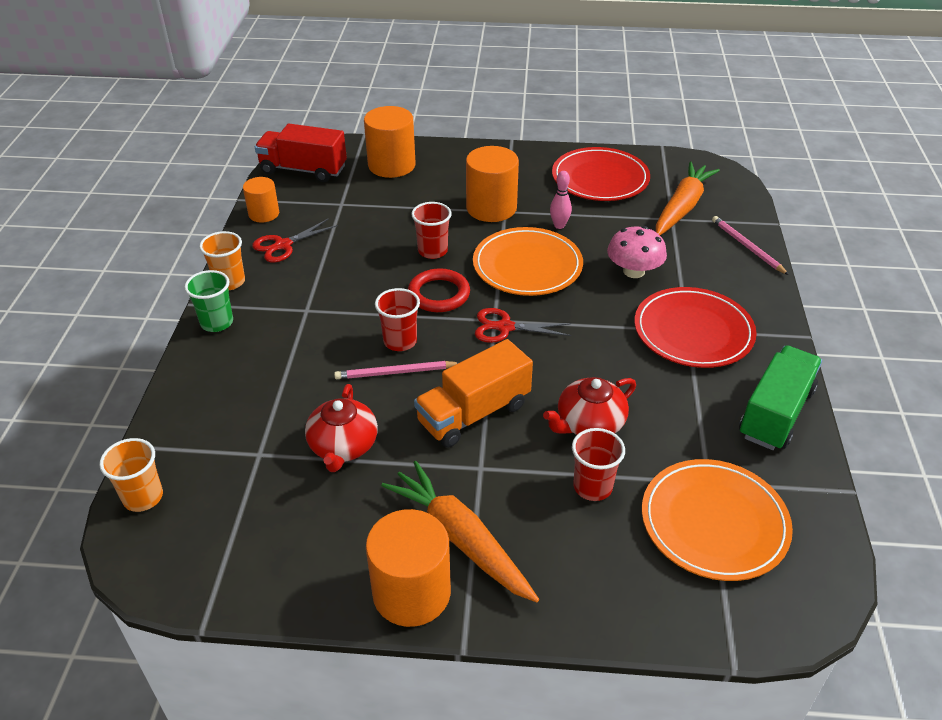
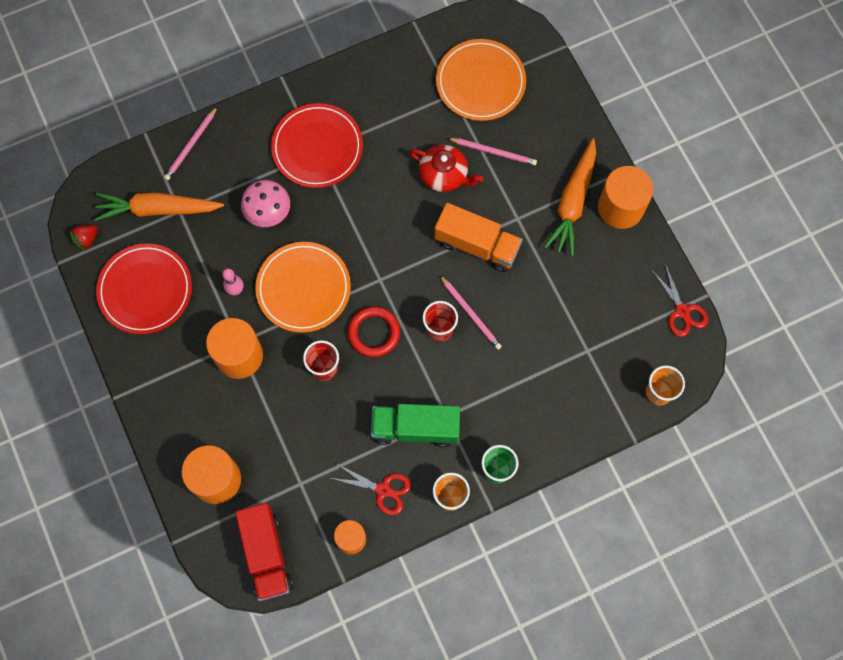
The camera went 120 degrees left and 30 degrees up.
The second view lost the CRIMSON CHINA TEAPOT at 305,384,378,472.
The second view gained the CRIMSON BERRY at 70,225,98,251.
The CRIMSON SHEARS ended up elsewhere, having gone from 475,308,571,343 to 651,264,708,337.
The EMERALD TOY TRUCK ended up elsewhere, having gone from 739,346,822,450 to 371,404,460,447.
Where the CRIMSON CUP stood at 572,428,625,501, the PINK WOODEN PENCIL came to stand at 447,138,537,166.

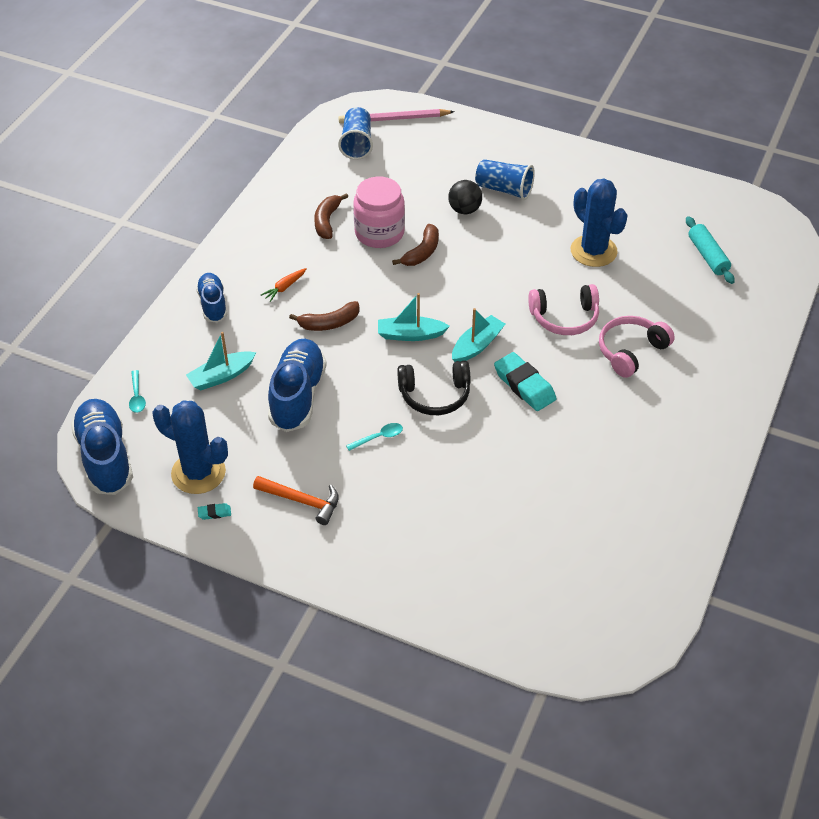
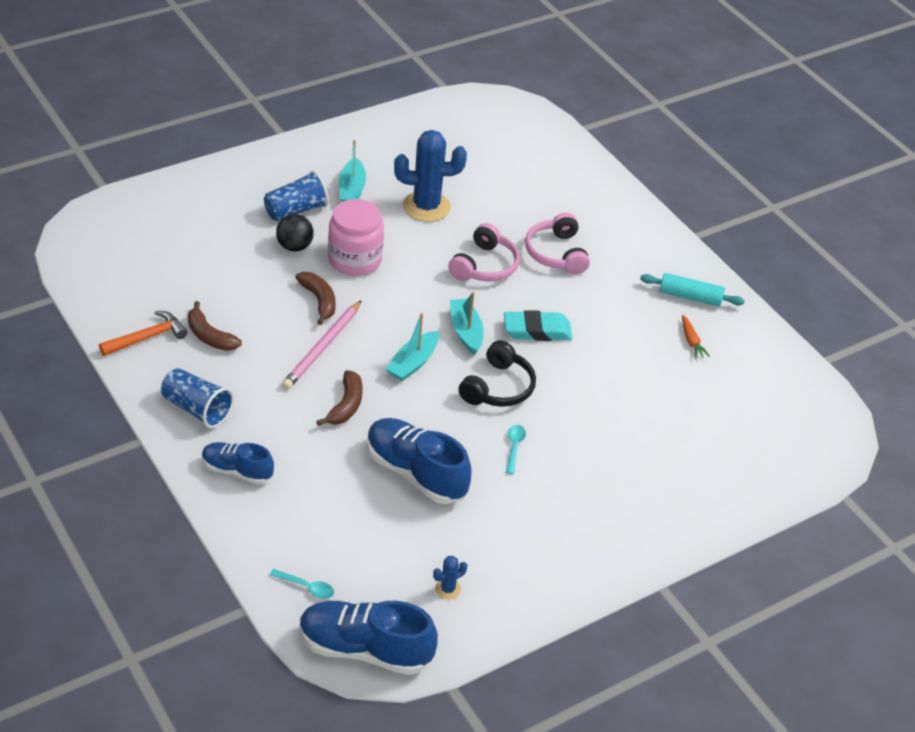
The camera went 60 degrees left and 5 degrees down.
The second view lost the TEAL GUM ERASER at 198,503,231,520.
The TEAL BOAT ended up elsewhere, having gone from 186,332,256,390 to 339,140,366,202.
The ORANGE-COLOURED CLAW HAMMER ended up elsewhere, having gone from 253,476,339,525 to 99,311,188,356.
The ORANGE-COLOURED TOY CARROT ended up elsewhere, having gone from 261,268,306,302 to 682,315,710,359.
The ROYAL BLUE CUP ended up elsewhere, having gone from 338,107,373,160 to 161,368,234,428.
The PINK WOODEN PENCIL ended up elsewhere, having gone from 339,109,454,124 to 282,300,362,390.
The PINK JAR ended up elsewhere, having gone from 353,177,405,248 to 328,199,384,276.
The TEAL PASTRY ROLLER ended up elsewhere, having gone from 686,216,735,284 to 640,273,745,307.
The size of the ROYAL BLUE CACTUS at 153,400,228,494 changed by a factor of 0.43.

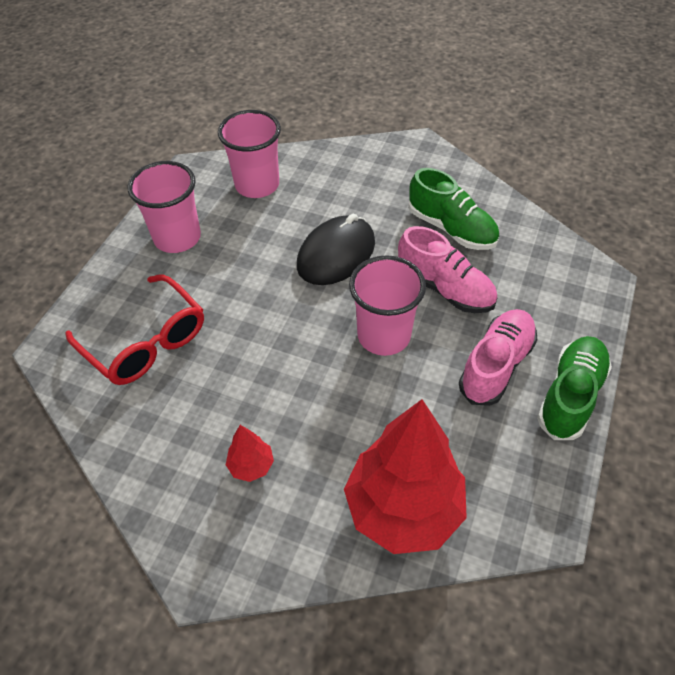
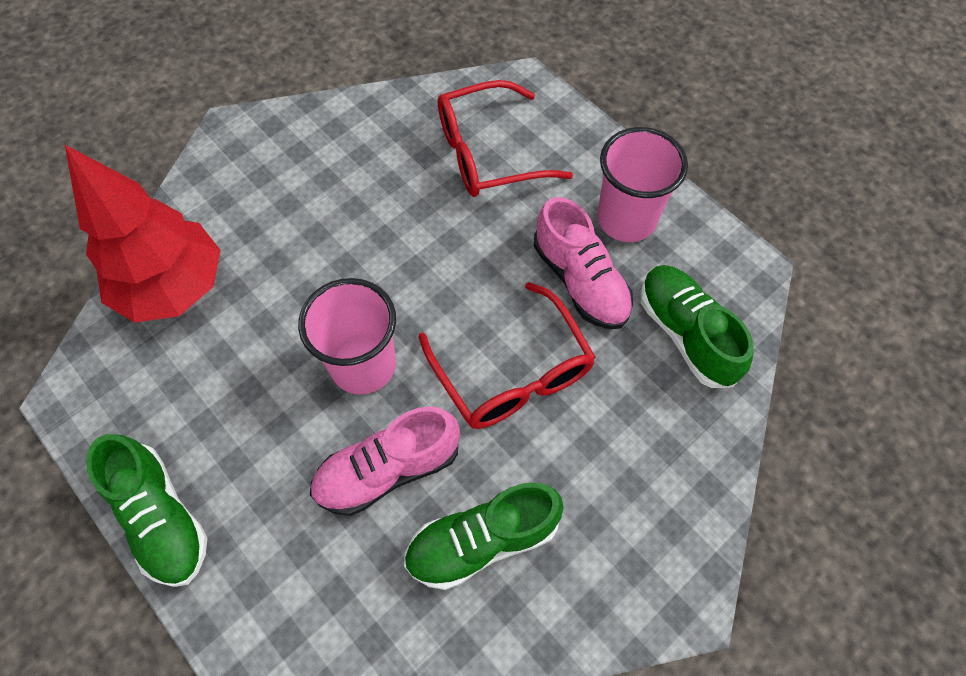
The camera went 115 degrees right and 10 degrees up.
The second view lost the CRIMSON TOY TREE at 226,425,274,482.
The PINK LACE-UP SHOE ended up elsewhere, having gone from 459,309,537,406 to 534,197,633,329.
Where the PINK CUP stood at 218,110,281,198, the EMERALD LACE-UP SHOE came to stand at 641,265,754,388.
Where the EBONY COMPUTER MOUSE stood at 297,214,375,285, the CRIMSON SPECTACLES came to stand at 419,282,596,429.

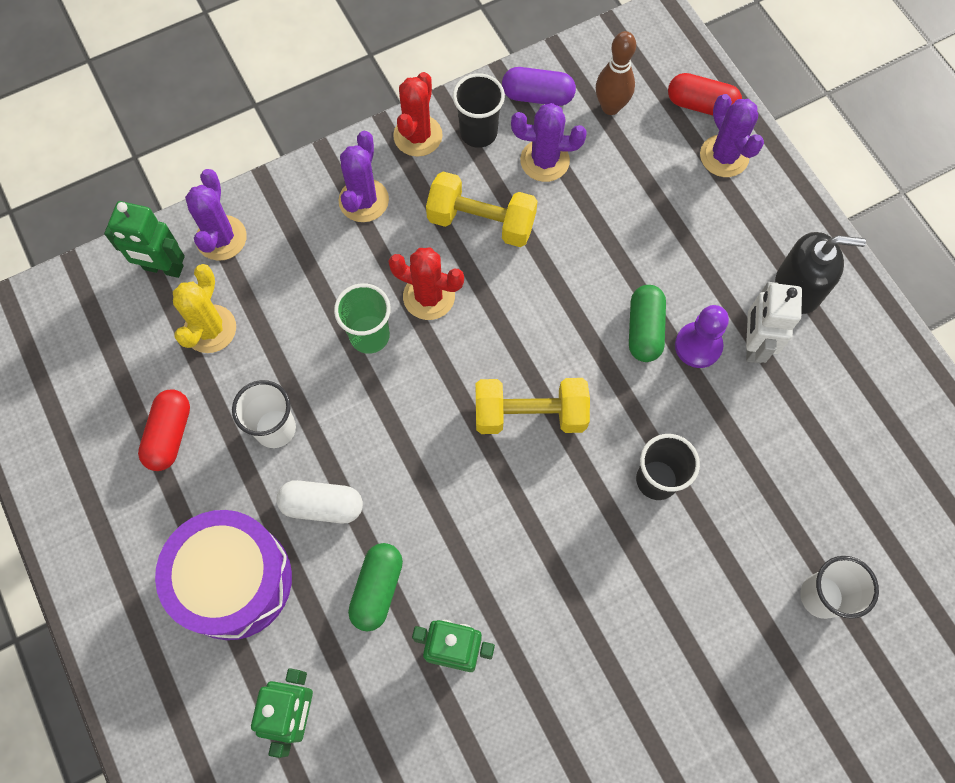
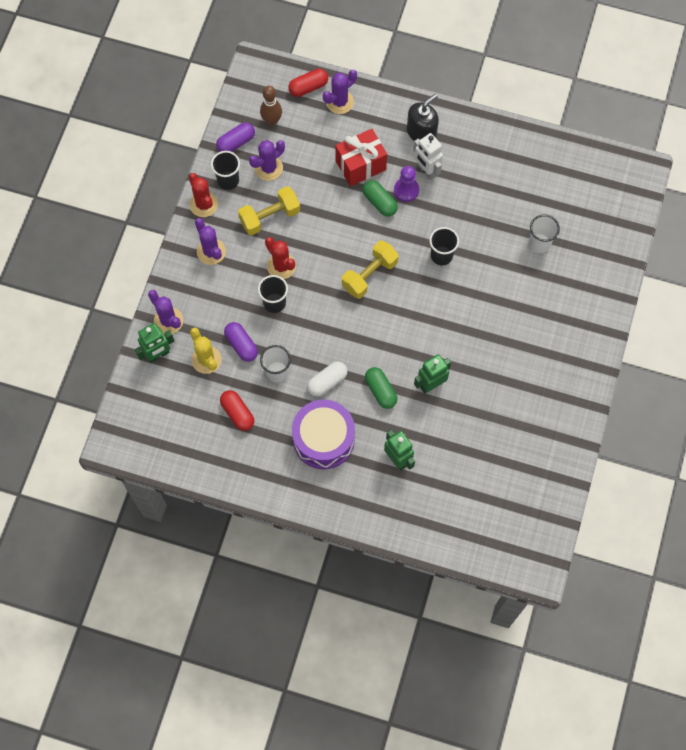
The camera went 45 degrees left and 0 degrees up.
The second view gained the VIOLET PILL at 224,322,258,362.
The second view gained the CRIMSON GIFT at 335,129,387,186.
What was the EMERALD CUP at 334,283,391,354 turned into the EBONY CUP at 258,275,288,313.
The CRIMSON CACTUS at 388,247,464,320 ended up facing another way, 75 degrees clockwise from before.
The VIOLET CACTUS at 700,94,764,177 ended up facing another way, 60 degrees counterclockwise from before.

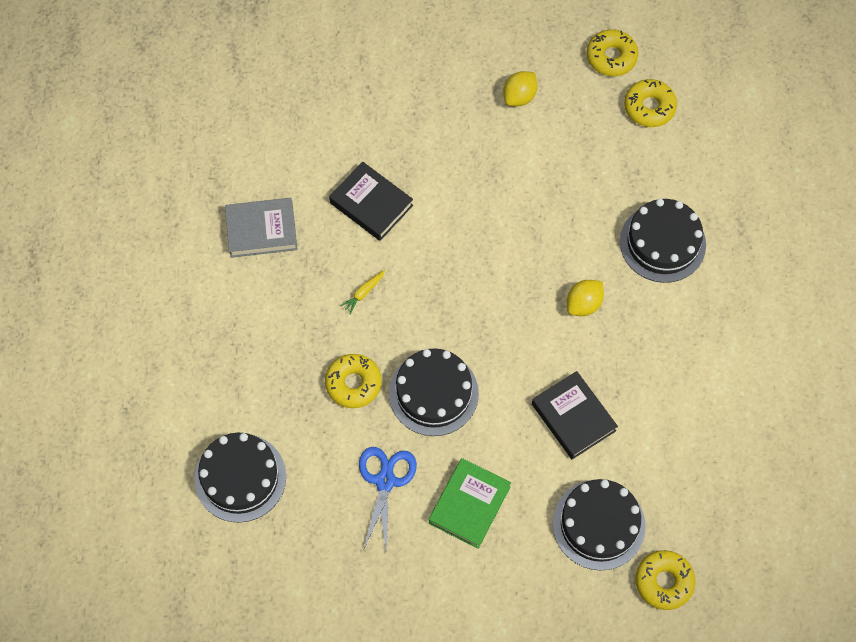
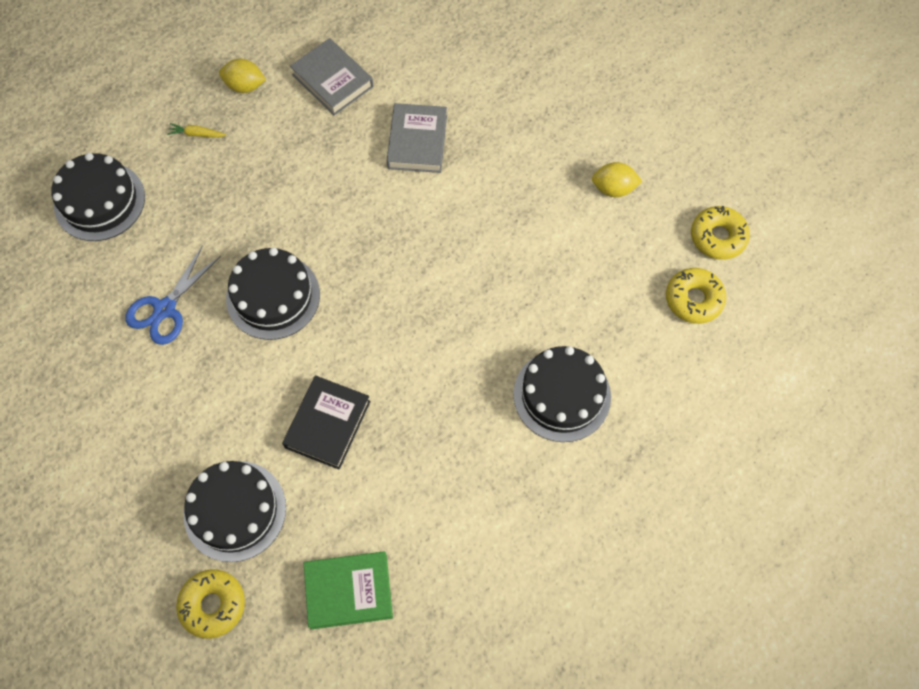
The camera went 55 degrees right and 0 degrees up.
The second view lost the GOLDEN GLAZED DONUT at 325,354,382,408.
The GOLDEN TOY CARROT ended up elsewhere, having gone from 340,270,385,314 to 167,123,226,137.
The EMERALD BOOK ended up elsewhere, having gone from 429,458,511,549 to 304,551,393,629.
The GOLDEN CITRUS FRUIT ended up elsewhere, having gone from 567,280,604,316 to 219,59,266,93.
What was the EBONY BOOK at 329,162,413,241 turned into the GRAY BOOK at 387,103,447,173.
The ROYAL BLUE SHEARS at 359,447,417,555 ended up facing another way, 150 degrees clockwise from before.

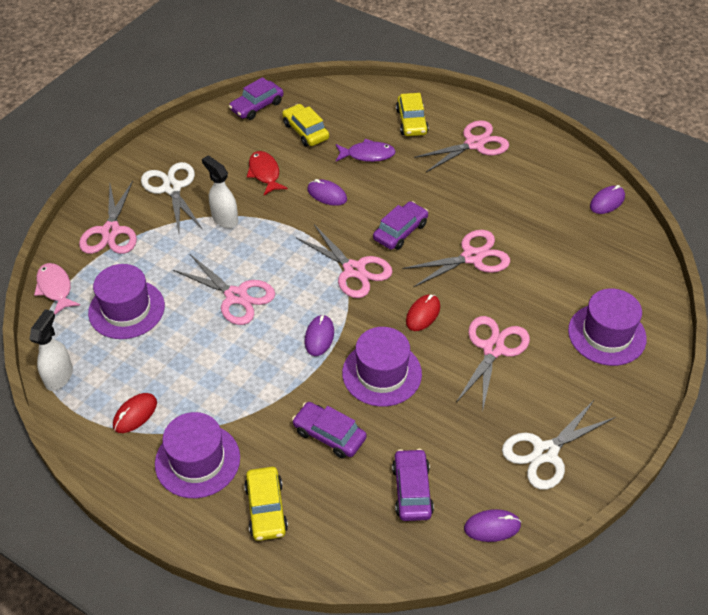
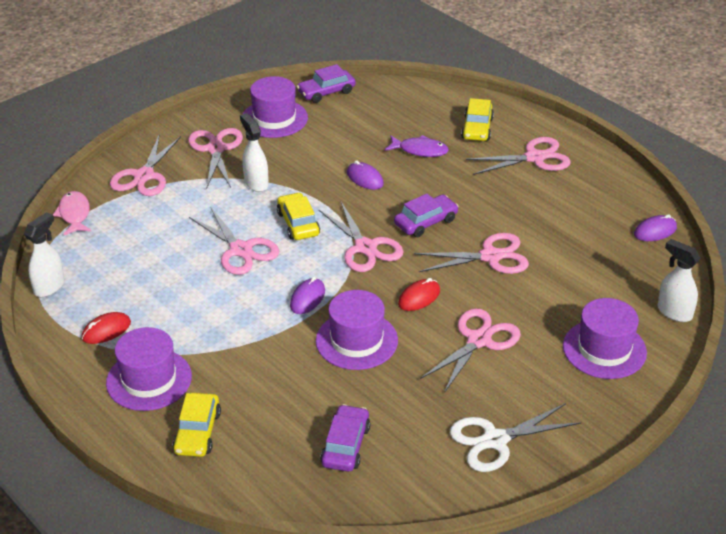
The camera went 15 degrees right and 10 degrees down.
The second view lost the CRIMSON TOY FISH at 247,151,288,195.
The second view lost the VIOLET CAR at 292,402,367,458.
The second view lost the VIOLET COMPUTER MOUSE at 464,509,521,542.
The second view gained the WHITE SPRAYER at 657,239,701,322.
The VIOLET HAT ended up elsewhere, having gone from 88,264,165,339 to 242,76,308,138.
The GOLDEN CAR ended up elsewhere, having gone from 282,104,329,146 to 277,192,320,240.
What was the WHITE SHEARS at 141,162,203,233 turned into the PINK SHEARS at 188,128,243,189.

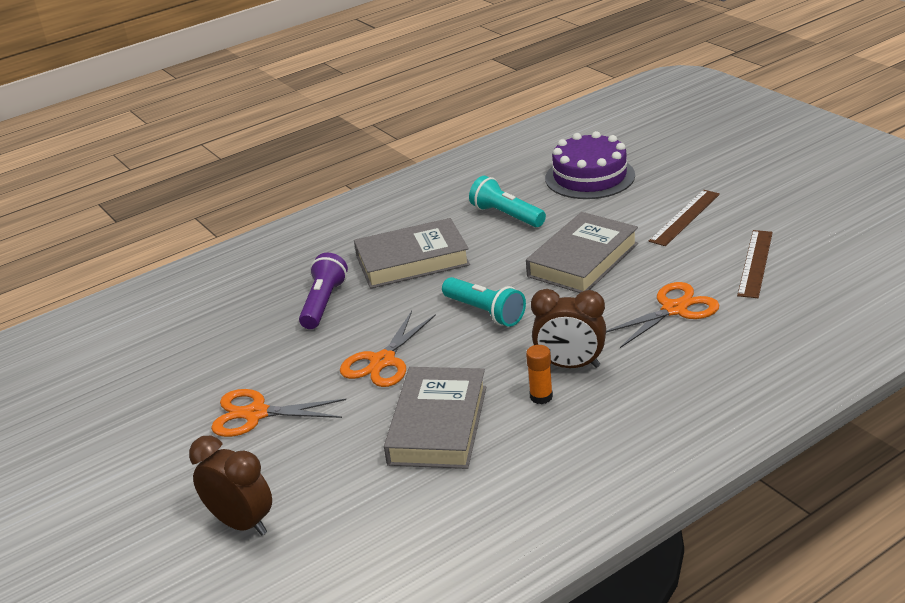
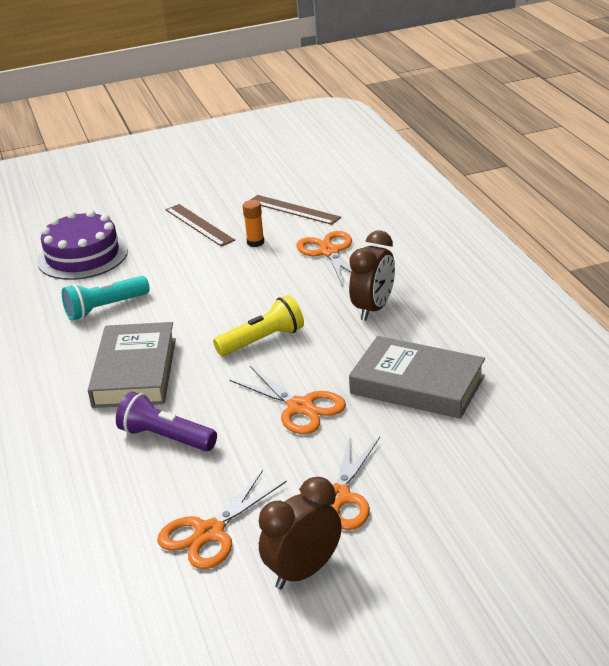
The camera went 75 degrees left and 0 degrees up.
The second view lost the GRAY BOOK at 526,212,638,293.
The second view gained the ORANGE-COLOURED SHEARS at 157,470,287,569.
The RUSSET CLOCK ended up elsewhere, having gone from 189,436,272,535 to 259,477,342,589.
The ORANGE-COLOURED STICK OF GLUE ended up elsewhere, having gone from 526,345,553,404 to 243,200,264,247.
What was the TEAL FLASHLIGHT at 442,277,526,327 turned into the GOLDEN FLASHLIGHT at 213,295,304,356.

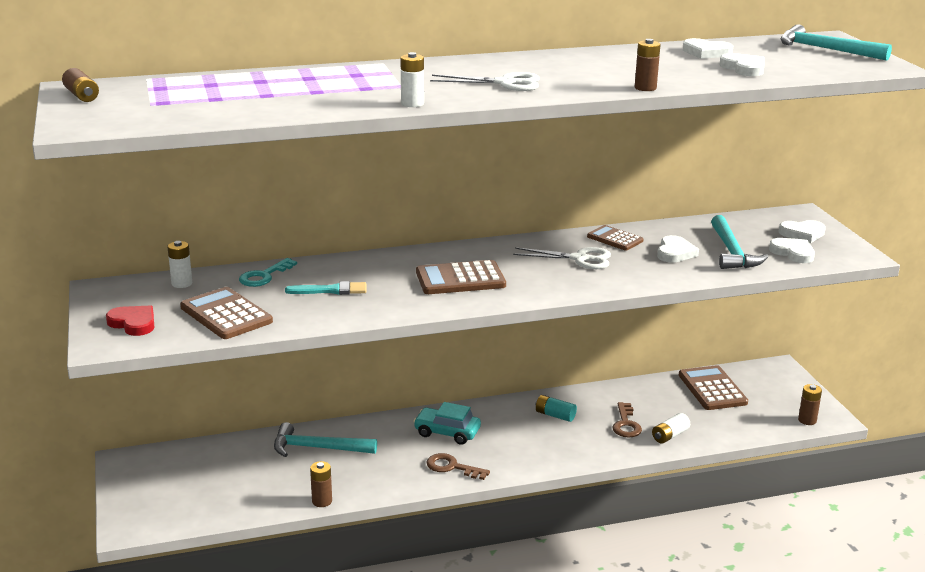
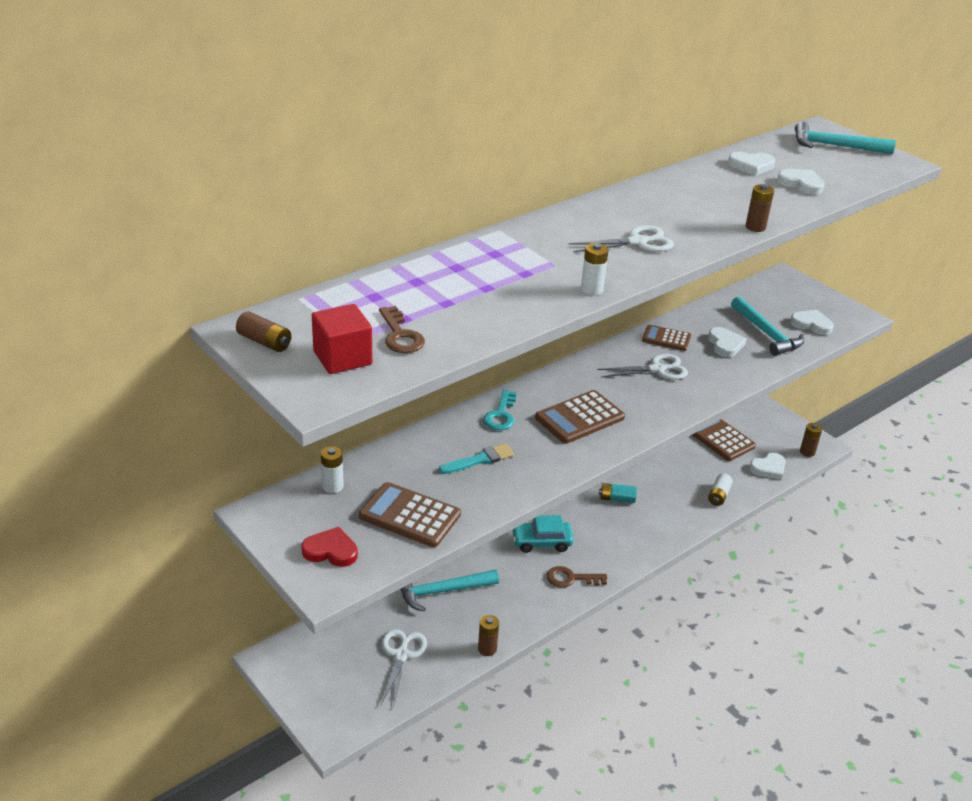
The camera went 25 degrees left and 10 degrees up.
The second view gained the CRIMSON SOLID CUBE at 312,304,372,374.
The second view gained the WHITE SHEARS at 381,629,427,709.
The TEAL KEY ended up elsewhere, having gone from 239,258,297,287 to 483,390,516,430.
The RUSSET KEY ended up elsewhere, having gone from 612,402,642,438 to 379,306,425,353.
The WHITE HEART ended up elsewhere, having gone from 778,220,826,243 to 749,453,786,479.

